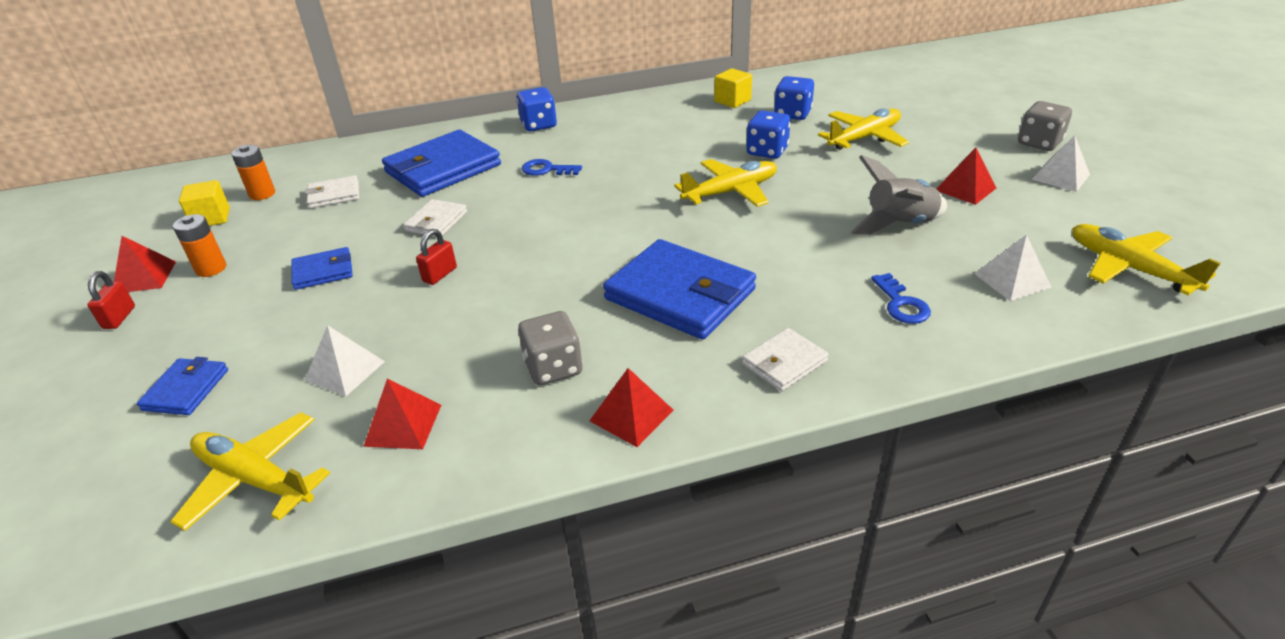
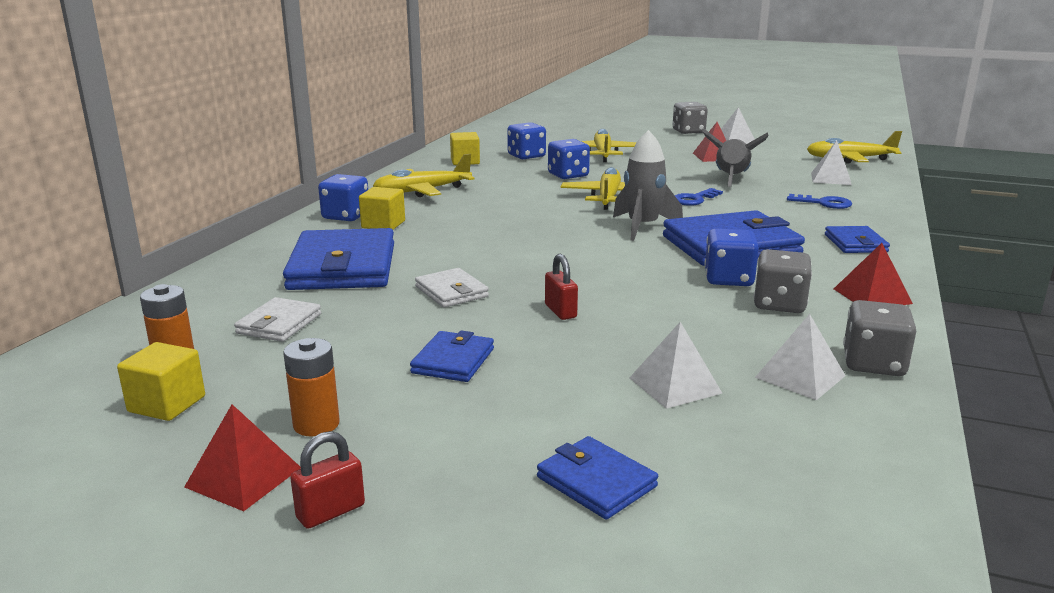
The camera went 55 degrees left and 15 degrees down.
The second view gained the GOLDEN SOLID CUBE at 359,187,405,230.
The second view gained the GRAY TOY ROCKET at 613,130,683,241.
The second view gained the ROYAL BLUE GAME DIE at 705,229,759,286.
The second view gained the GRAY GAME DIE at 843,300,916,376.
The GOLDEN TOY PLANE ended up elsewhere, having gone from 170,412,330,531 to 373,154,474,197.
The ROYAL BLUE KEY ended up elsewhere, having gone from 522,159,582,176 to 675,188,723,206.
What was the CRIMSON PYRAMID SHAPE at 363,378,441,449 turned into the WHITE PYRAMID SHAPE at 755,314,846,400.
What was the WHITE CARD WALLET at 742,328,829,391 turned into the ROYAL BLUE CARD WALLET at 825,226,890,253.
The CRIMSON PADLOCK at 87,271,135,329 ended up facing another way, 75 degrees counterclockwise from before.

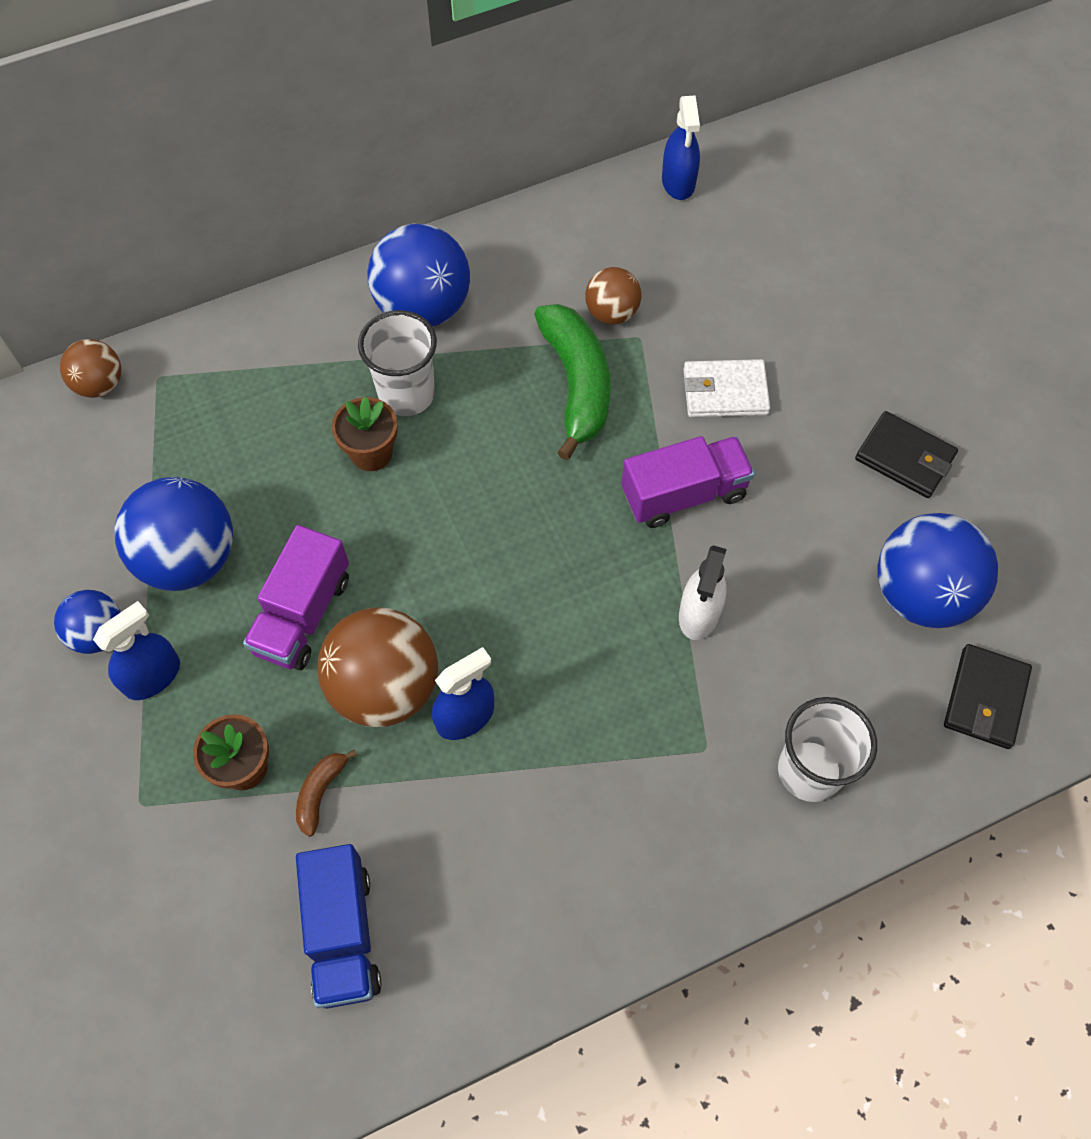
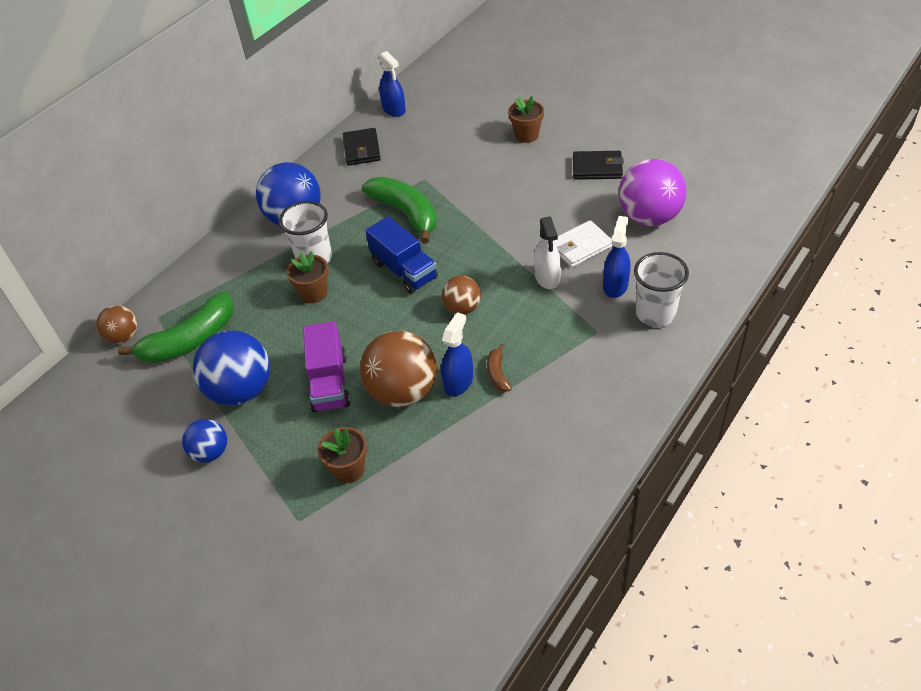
The camera went 25 degrees left and 15 degrees down.
The second view lost the VIOLET TOY TRUCK at 621,436,755,528.
The second view gained the EMERALD TOY BANANA at 118,292,234,363.
The second view gained the RUSSET FLOWER POT at 508,96,544,143.
The ROYAL BLUE SPRAYER ended up elsewhere, having gone from 93,601,180,700 to 603,216,631,298.
The RUSSET TOY BANANA ended up elsewhere, having gone from 296,749,357,837 to 487,344,512,392.
The ROYAL BLUE TOY TRUCK ended up elsewhere, having gone from 296,844,381,1009 to 365,216,438,294.
The RUSSET PLAY BALL ended up elsewhere, having gone from 585,267,641,325 to 442,276,481,314.
The WHITE CARD WALLET ended up elsewhere, having gone from 683,359,770,417 to 553,220,613,268.
The EBONY CARD WALLET ended up elsewhere, having gone from 944,644,1032,749 to 343,128,381,166.
What was the ROYAL BLUE PLAY BALL at 877,513,998,628 turned into the VIOLET PLAY BALL at 619,159,687,226.

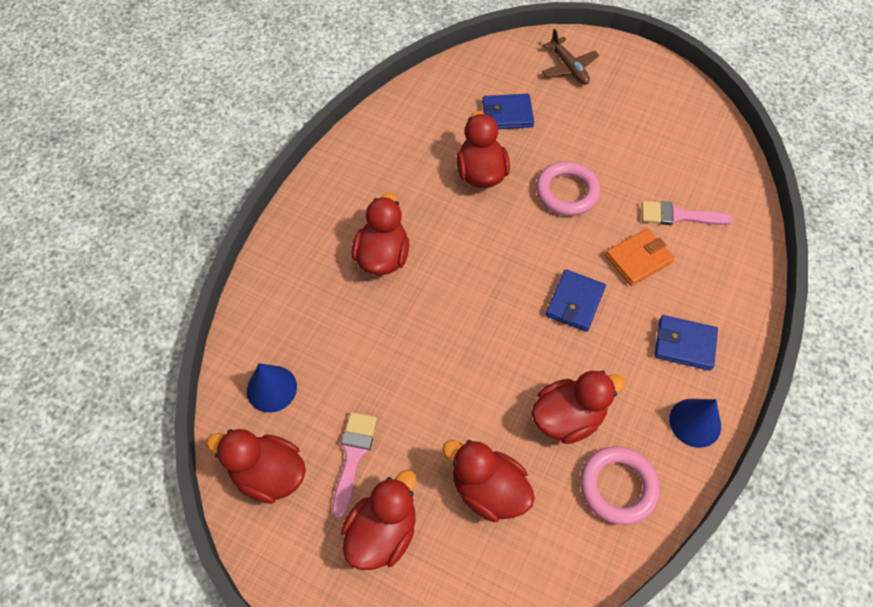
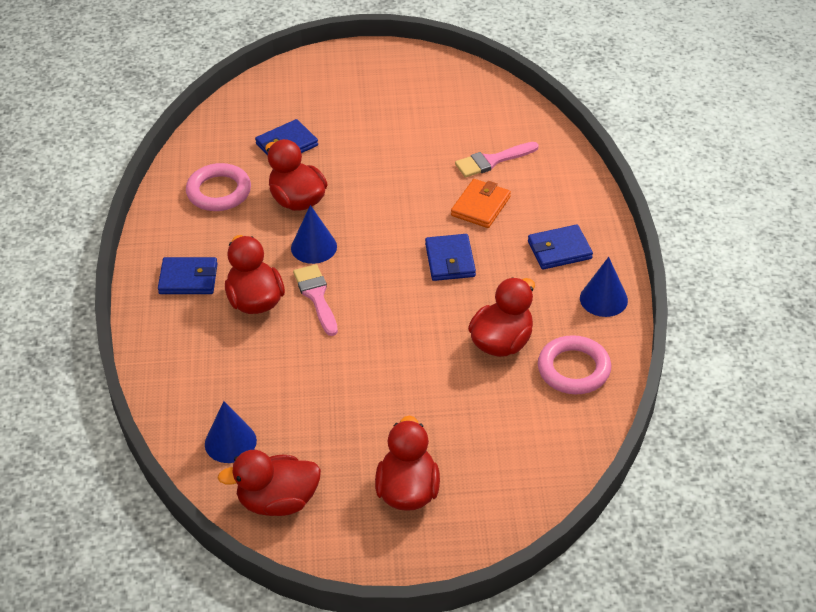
The camera went 30 degrees left and 15 degrees down.
The second view lost the CRIMSON TOY DUCK at 443,440,535,522.
The second view lost the RUSSET TOY PLANE at 542,29,599,85.
The second view gained the ROYAL BLUE CARD WALLET at 158,257,218,294.
The second view gained the ROYAL BLUE CONE SHAPE at 291,205,337,264.
The PINK PAINT BRUSH ended up elsewhere, having gone from 332,412,377,518 to 293,264,338,336.
The PINK RING ended up elsewhere, having gone from 536,161,600,216 to 186,163,251,211.

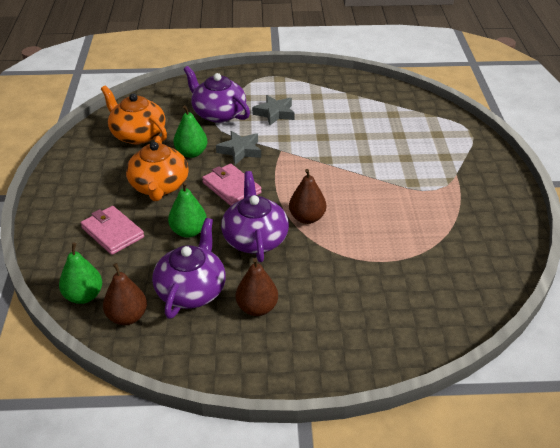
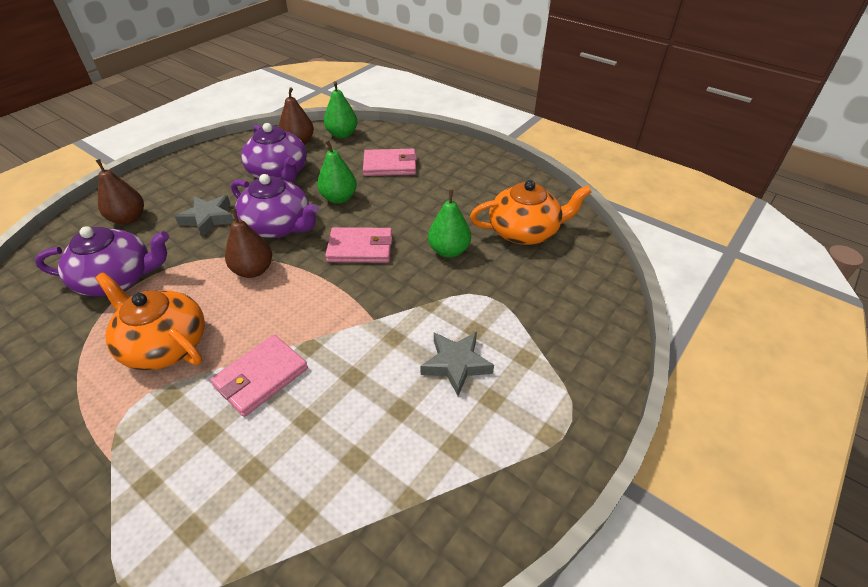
The camera went 130 degrees right and 5 degrees up.
The second view gained the PINK CARD WALLET at 210,335,308,417.
The ORANGE-COLOURED CHINA TEAPOT ended up elsewhere, having gone from 126,136,189,201 to 95,272,205,370.
The VIOLET CHINA TEAPOT ended up elsewhere, having gone from 184,66,250,123 to 35,226,169,296.
The GRAY STAR SHAPE ended up elsewhere, having gone from 216,131,261,165 to 175,195,234,237.
The RUSSET TOY PEAR ended up elsewhere, having gone from 236,258,278,316 to 96,159,144,225.

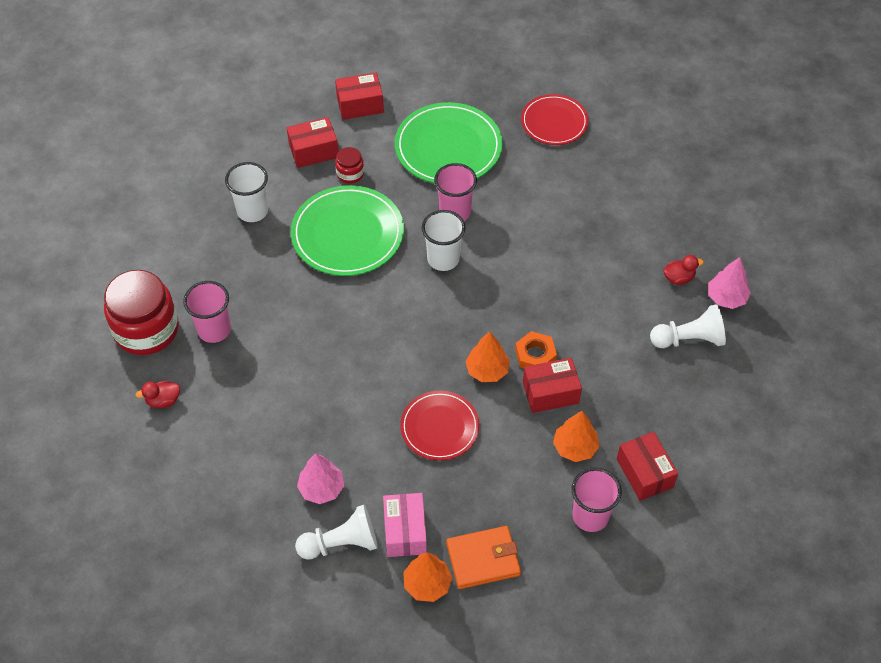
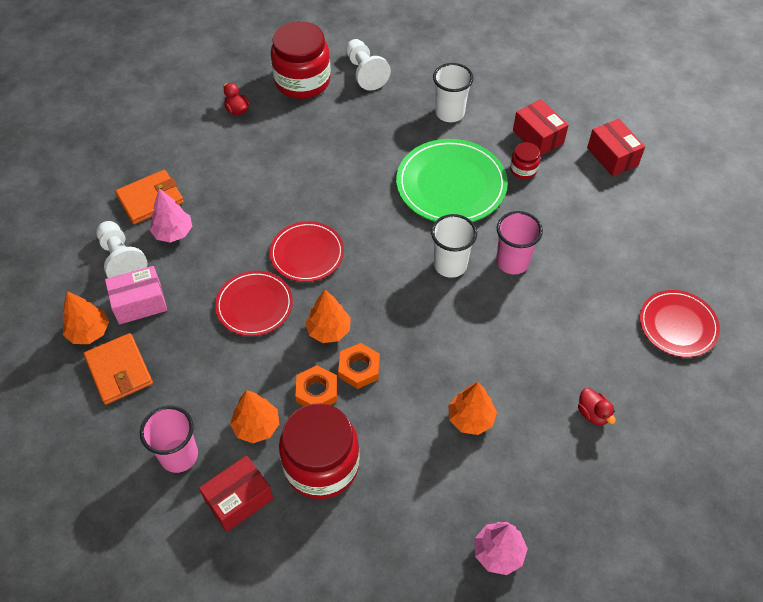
The camera went 75 degrees right and 0 degrees up.
The second view lost the PINK CUP at 183,281,231,343.
The second view lost the EMERALD FLAT DISH at 395,102,502,183.
The second view gained the ORANGE-COLOURED CARD WALLET at 115,170,184,224.
The second view gained the CRIMSON FLAT DISH at 269,221,344,282.
The second view gained the CRIMSON JAR at 279,403,360,499.
The second view gained the ORANGE-COLOURED TOY TREE at 448,382,497,435.
The WHITE CHESS PAWN ended up elsewhere, having gone from 650,304,726,348 to 346,39,391,90.
The CRIMSON TOY DUCK ended up elsewhere, having gone from 663,255,704,285 to 578,388,616,425.
Where the CRIMSON PARCEL stood at 523,358,582,413, the ORANGE-COLOURED HEX NUT came to stand at 296,365,337,406.

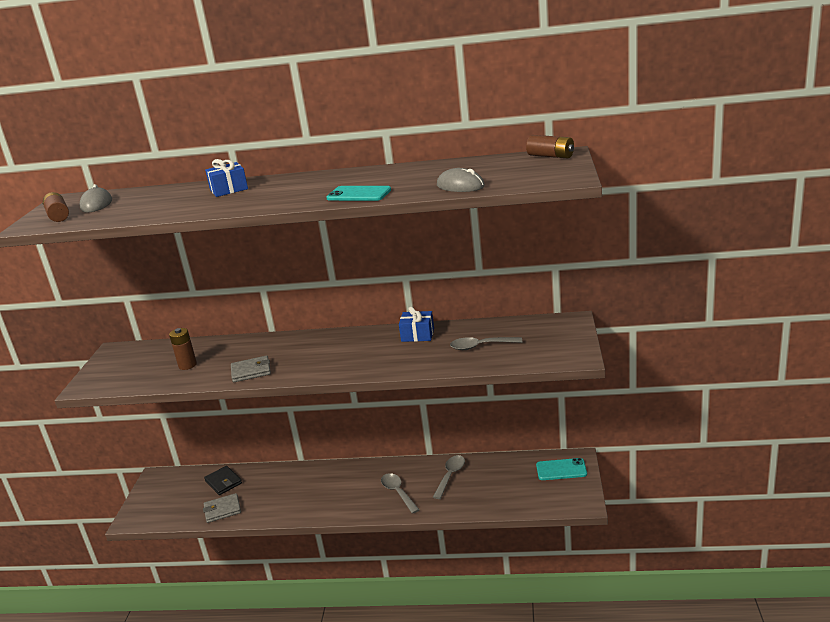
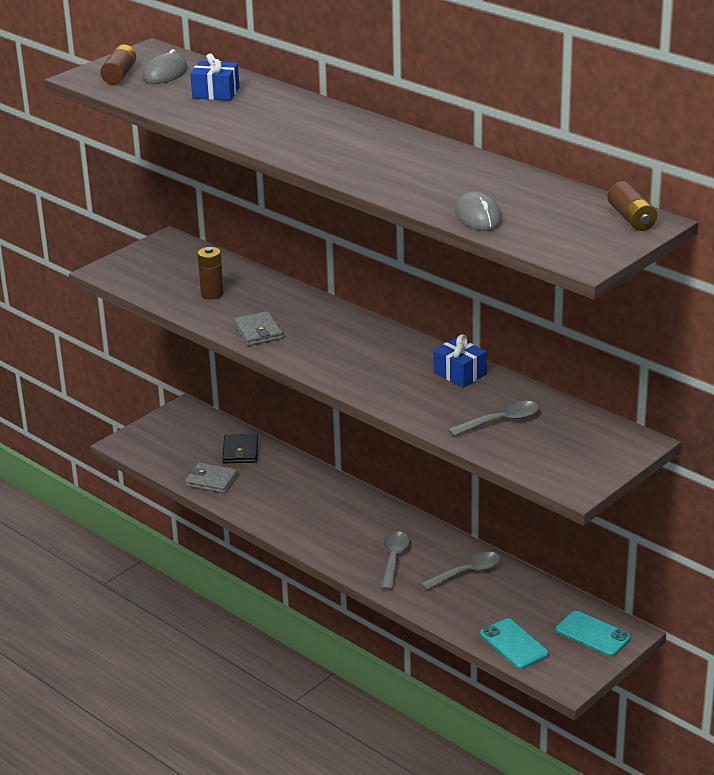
The camera went 35 degrees right and 5 degrees up.
The ROYAL BLUE GIFT ended up elsewhere, having gone from 205,159,248,197 to 190,53,240,101.
The TEAL PHONE ended up elsewhere, having gone from 326,186,391,201 to 480,618,549,669.
The GRAY CARD WALLET at 231,355,271,382 ended up facing another way, 45 degrees clockwise from before.
The GRAY TABLESPOON at 450,337,523,350 ended up facing another way, 120 degrees clockwise from before.

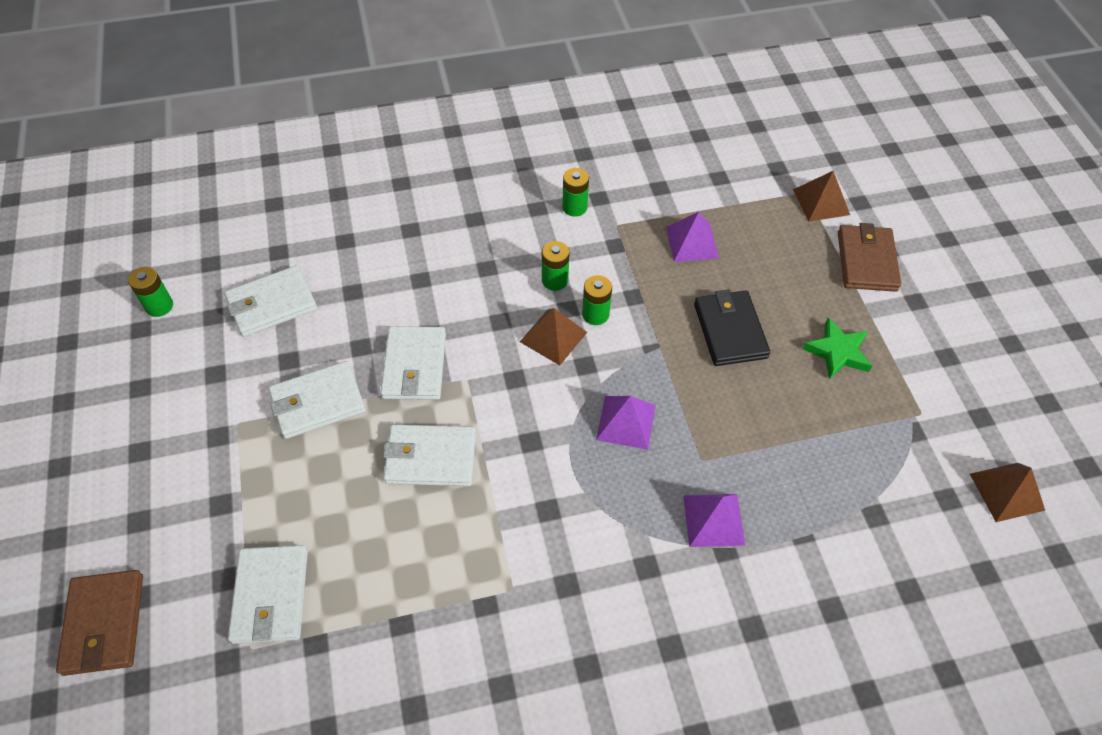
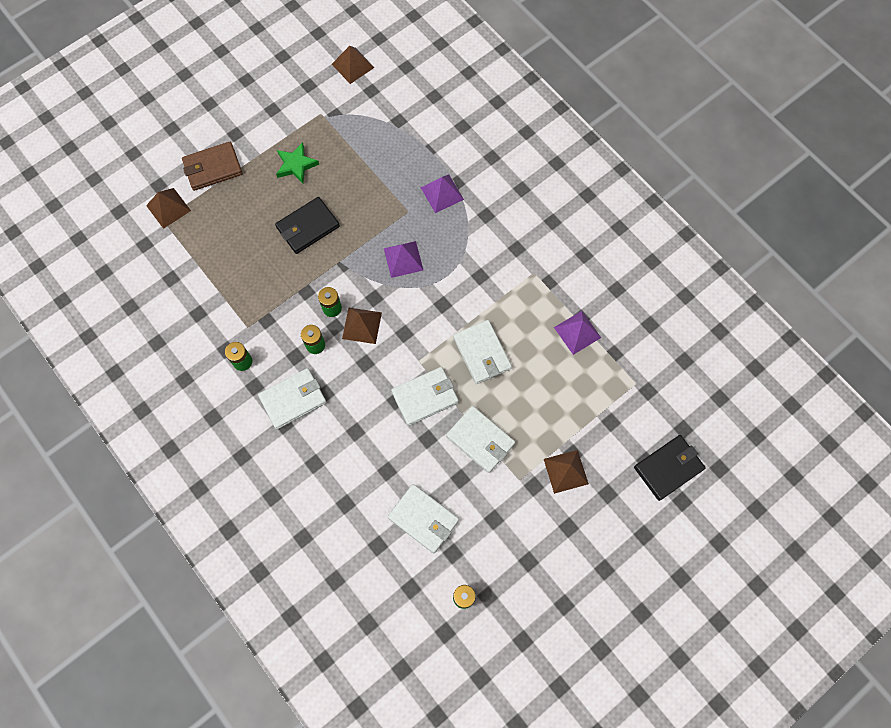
The camera went 115 degrees left and 15 degrees up.
The second view gained the RUSSET PYRAMID SHAPE at 544,450,589,494.
The WHITE CARD WALLET ended up elsewhere, having gone from 228,545,308,644 to 258,368,327,429.
The VIOLET PYRAMID SHAPE ended up elsewhere, having gone from 666,212,719,262 to 554,311,601,355.
What was the RUSSET CARD WALLET at 56,570,143,676 turned into the EBONY CARD WALLET at 634,435,706,501.

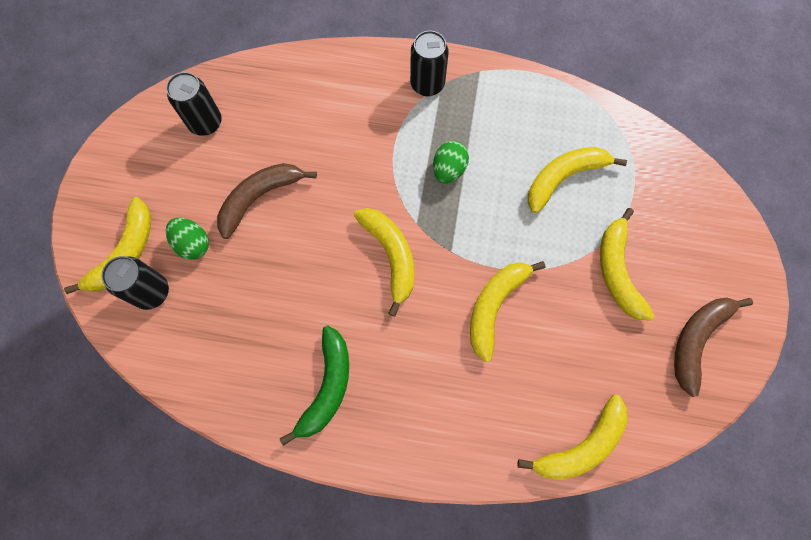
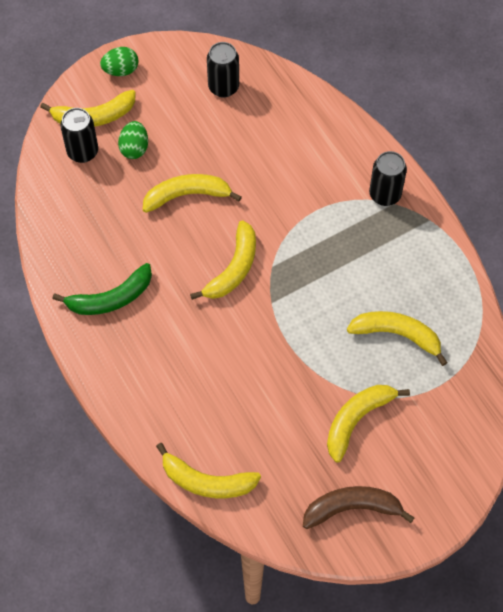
The camera went 50 degrees right and 10 degrees down.
The second view lost the RUSSET TOY BANANA at 217,163,317,239.
The EMERALD EGG SHAPE ended up elsewhere, having gone from 433,141,469,183 to 100,47,139,76.
The GOLDEN TOY BANANA ended up elsewhere, having gone from 470,261,545,362 to 143,174,242,213.

